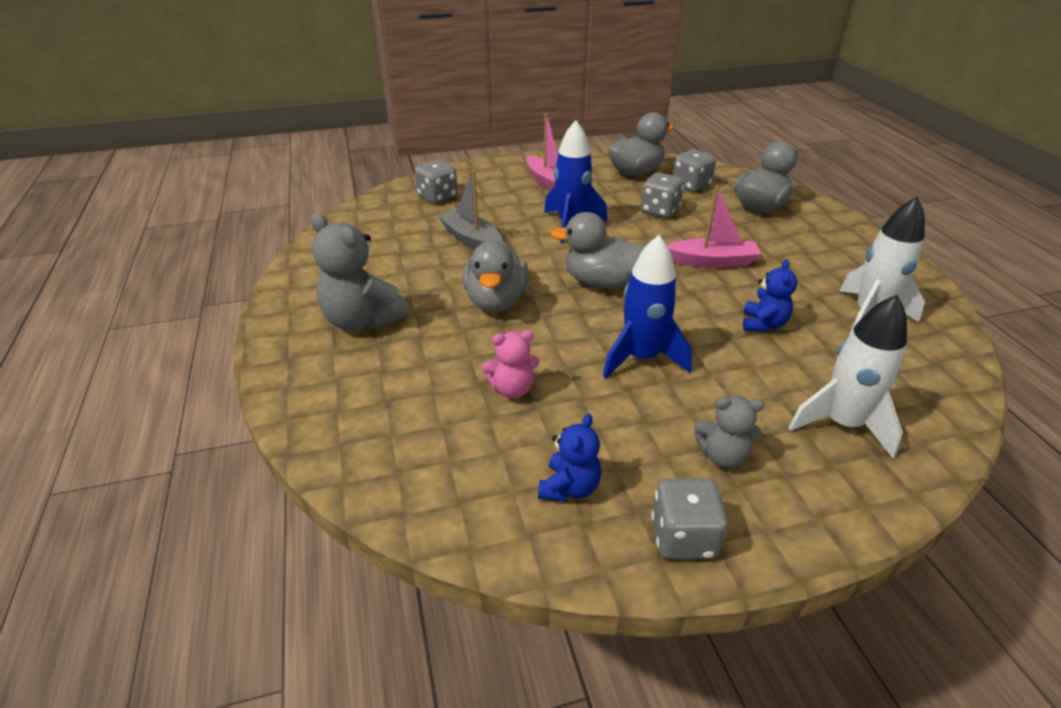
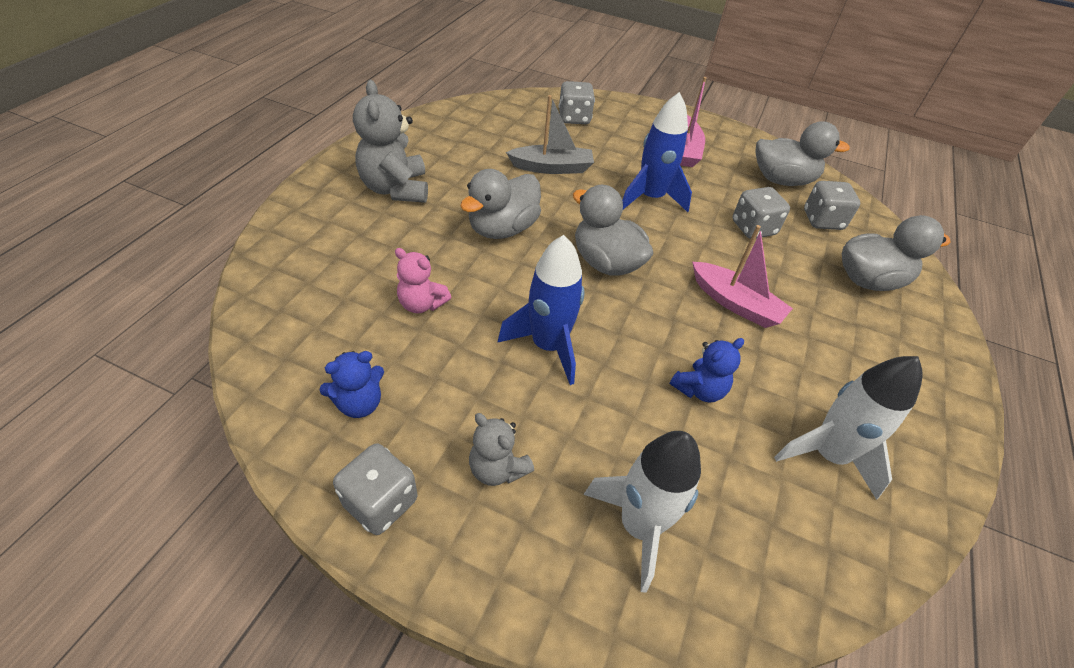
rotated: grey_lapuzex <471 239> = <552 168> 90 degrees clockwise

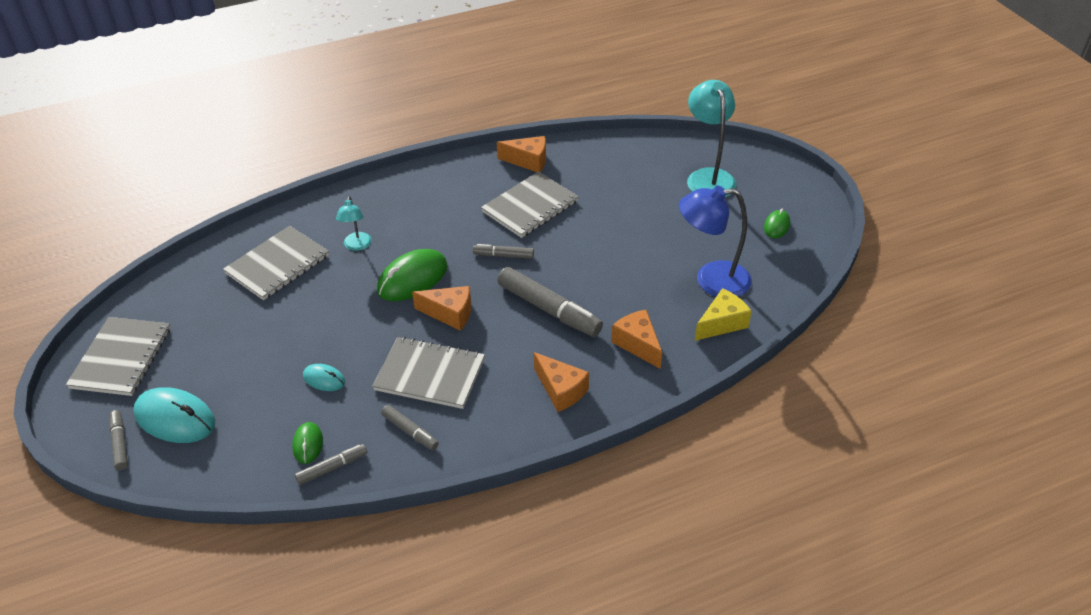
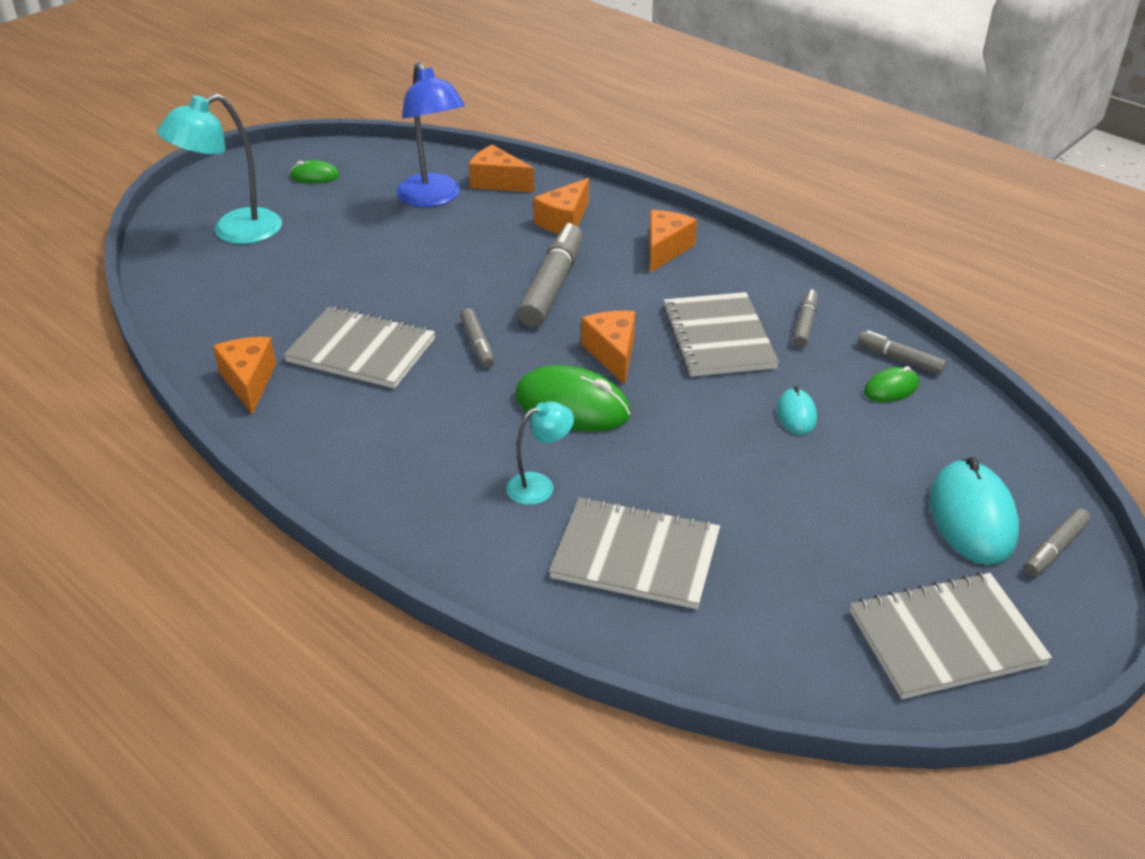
repainted: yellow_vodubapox <722 323> to orange_vodubapox <497 182>

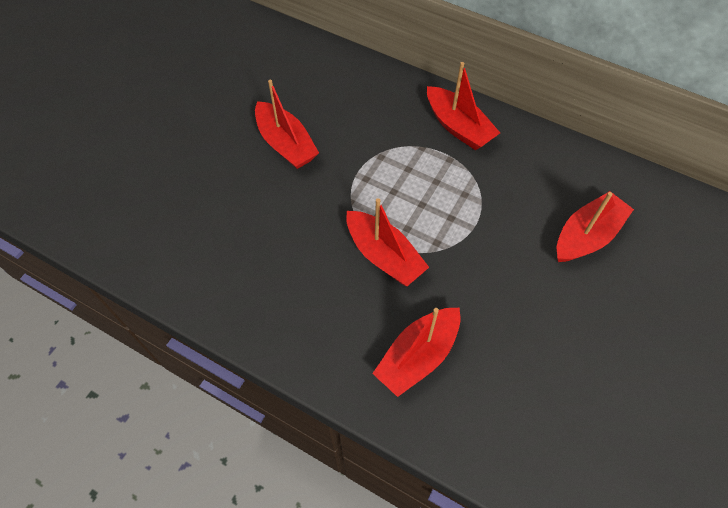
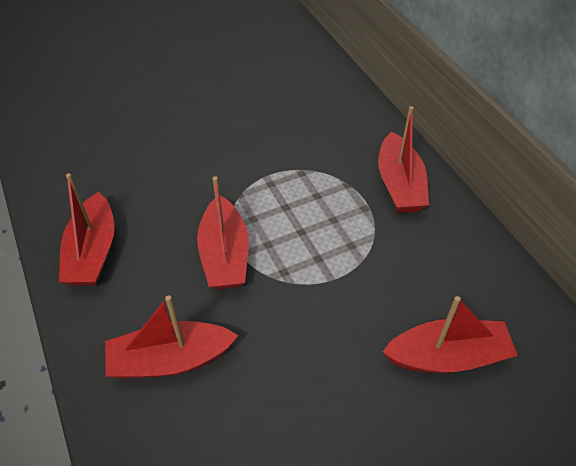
shifted: red_lapuzex <286 144> to <93 252>

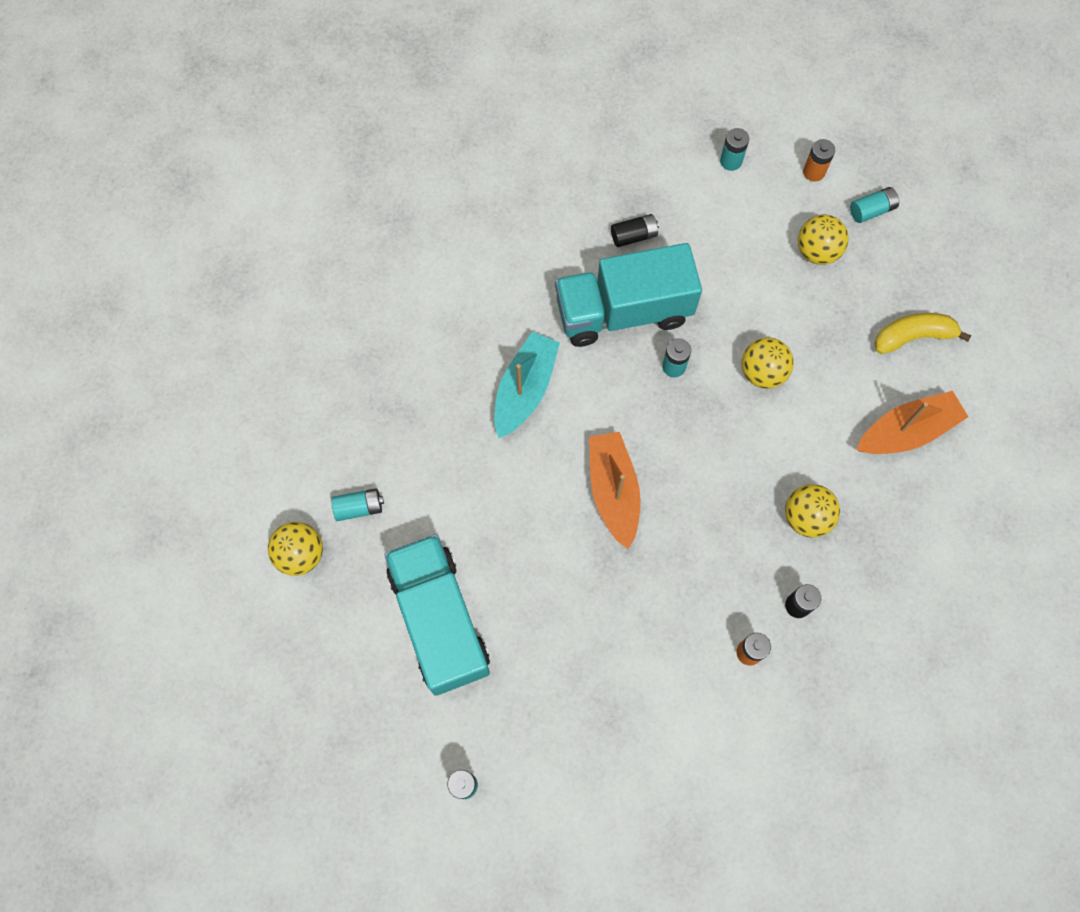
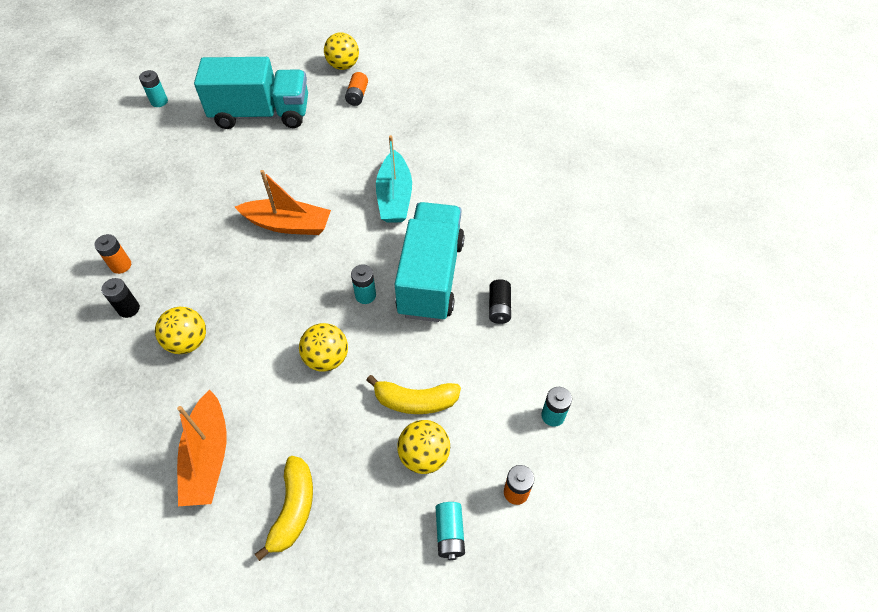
new: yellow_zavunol <415 401>
repainted: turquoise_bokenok <359 507> to orange_bokenok <357 96>
rotated: turquoise_lapuzex <525 390> = <394 197> 45 degrees clockwise

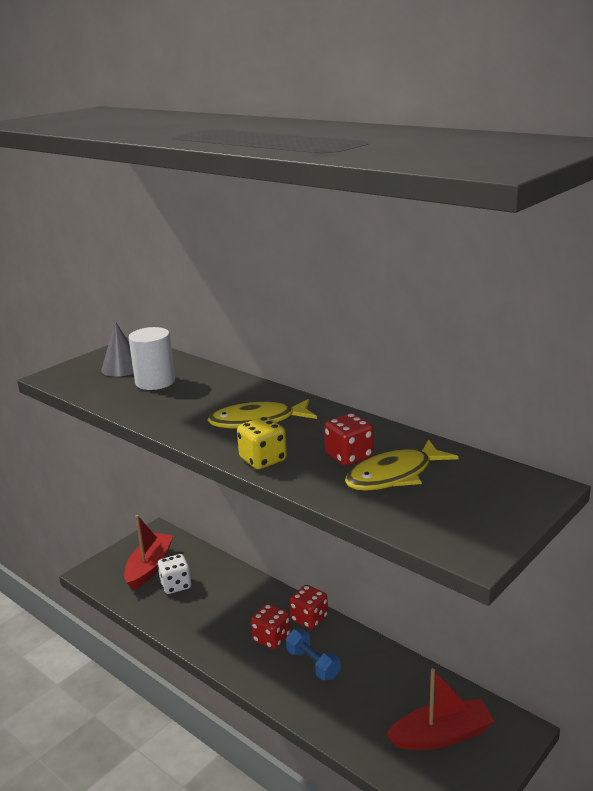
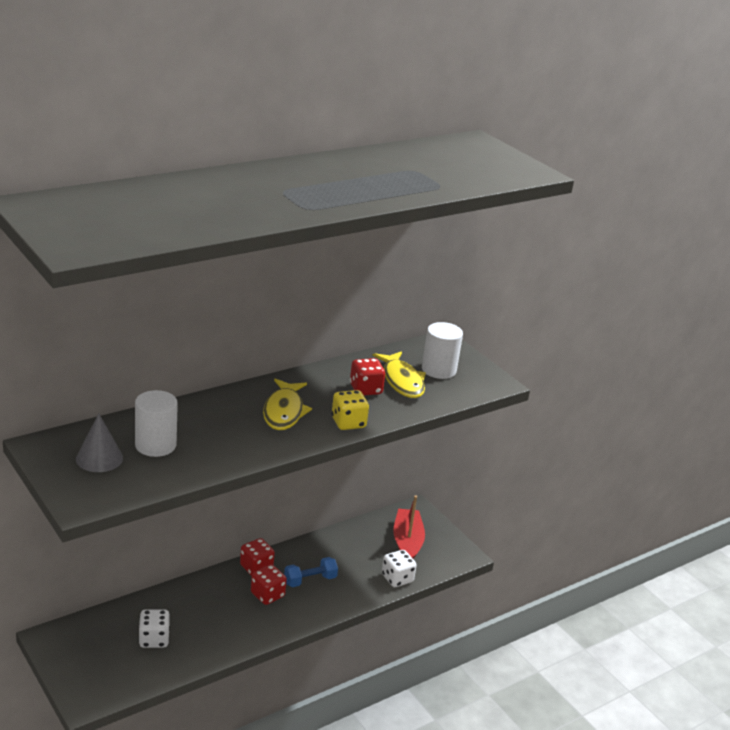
gone: red_lapuzex <149 567>
new: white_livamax <397 578>; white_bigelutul <439 370>

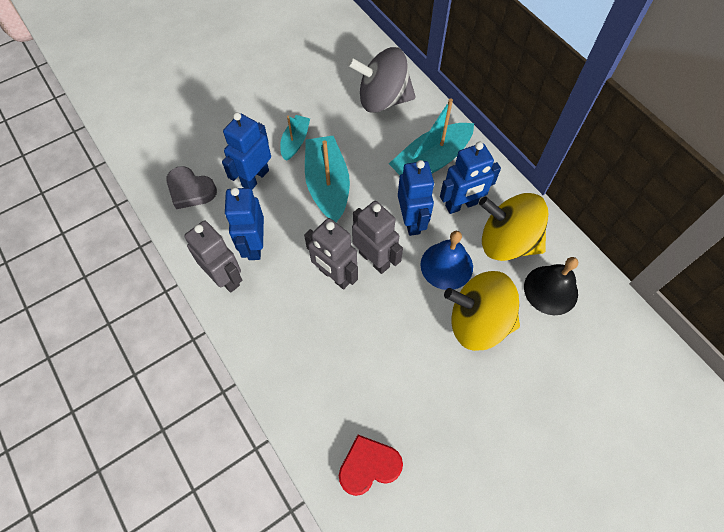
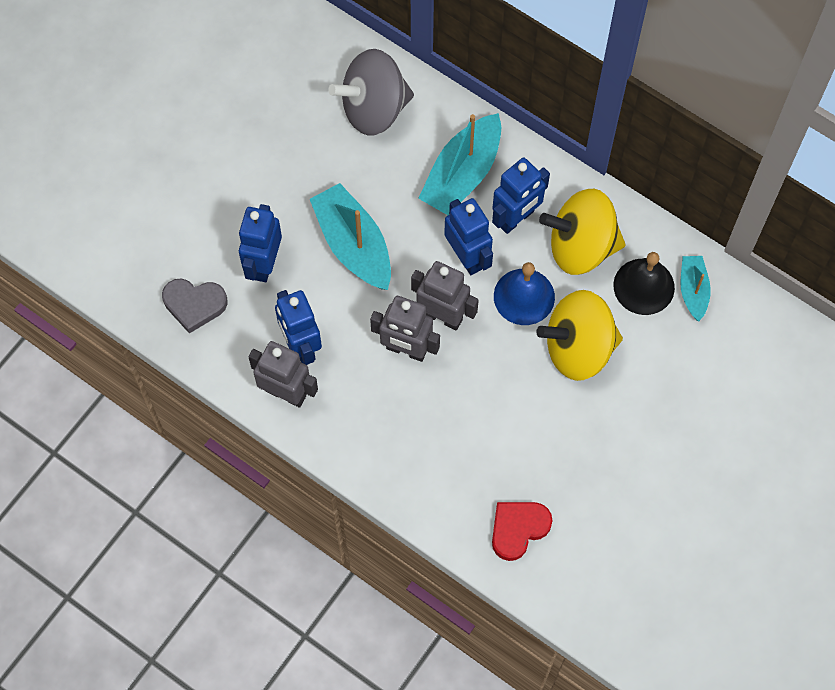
shifted: turquoise_lapuzex <295 142> to <693 291>

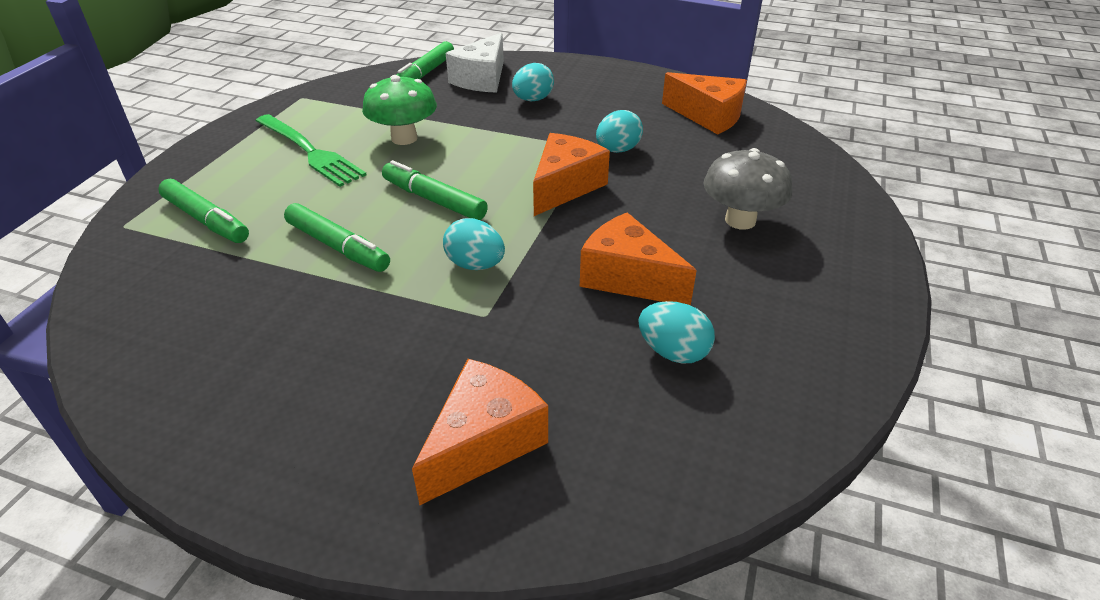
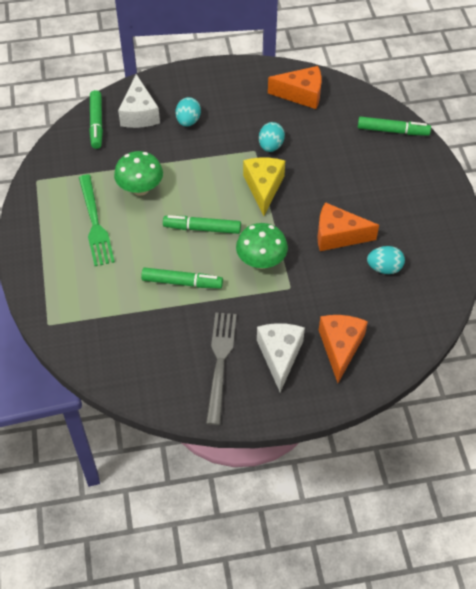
gone: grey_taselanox <740 220>
new: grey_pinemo <220 361>; white_vodubapox <280 356>
shifted: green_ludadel <206 220> to <392 131>
swapped: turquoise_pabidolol <475 265> to green_taselanox <261 261>
repainted: orange_vodubapox <565 187> to yellow_vodubapox <263 187>
rotated: green_pinemo <311 152> = <95 224> 60 degrees clockwise

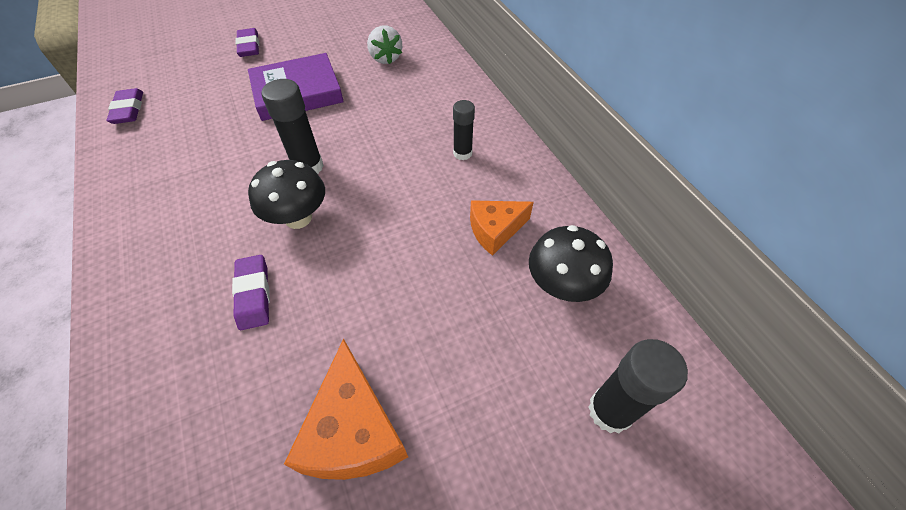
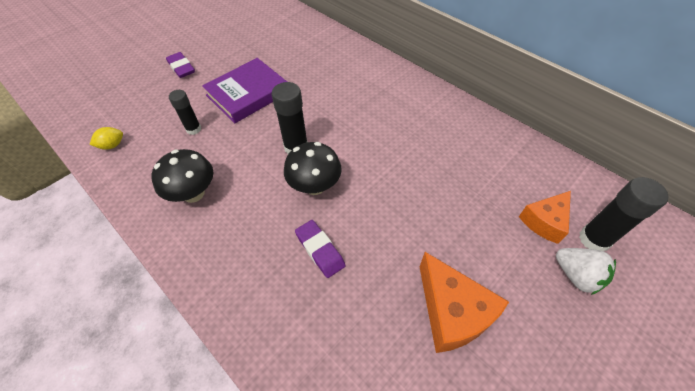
shifted: black_taselanox <561 286> to <193 193>; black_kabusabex <462 153> to <193 129>; orange_vodubapox <495 230> to <544 221>; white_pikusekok <385 58> to <576 275>
swapped: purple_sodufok <128 110> to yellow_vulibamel <112 145>

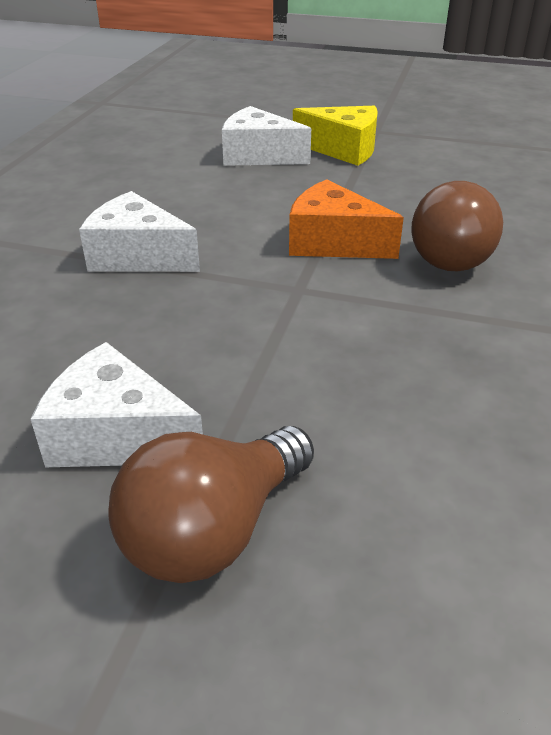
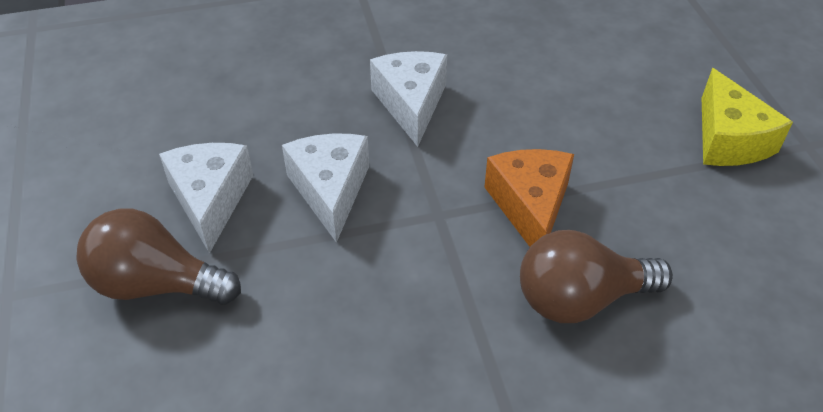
shifted: white_vodubapox <258 156> to <330 190>

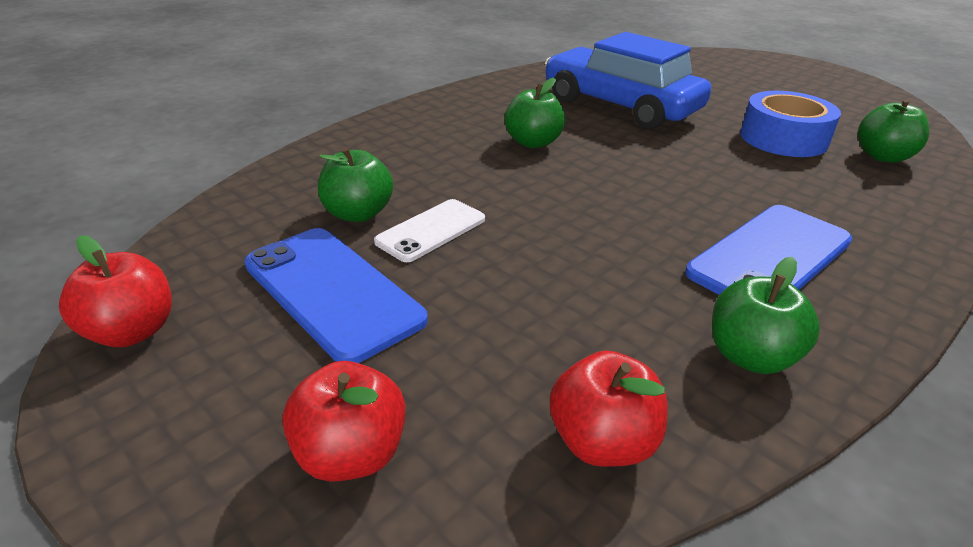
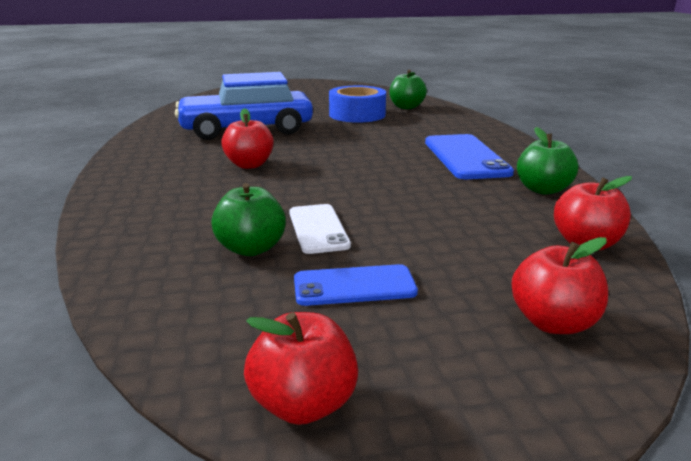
repainted: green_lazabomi <533 142> to red_lazabomi <249 165>
scaled: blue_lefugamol <332 291> = <354 286> x0.62

